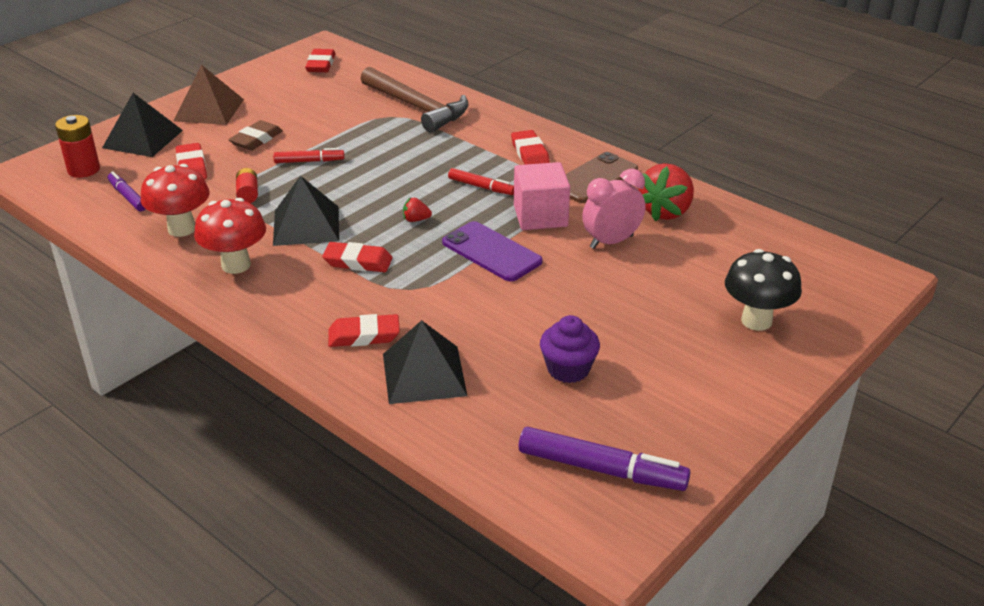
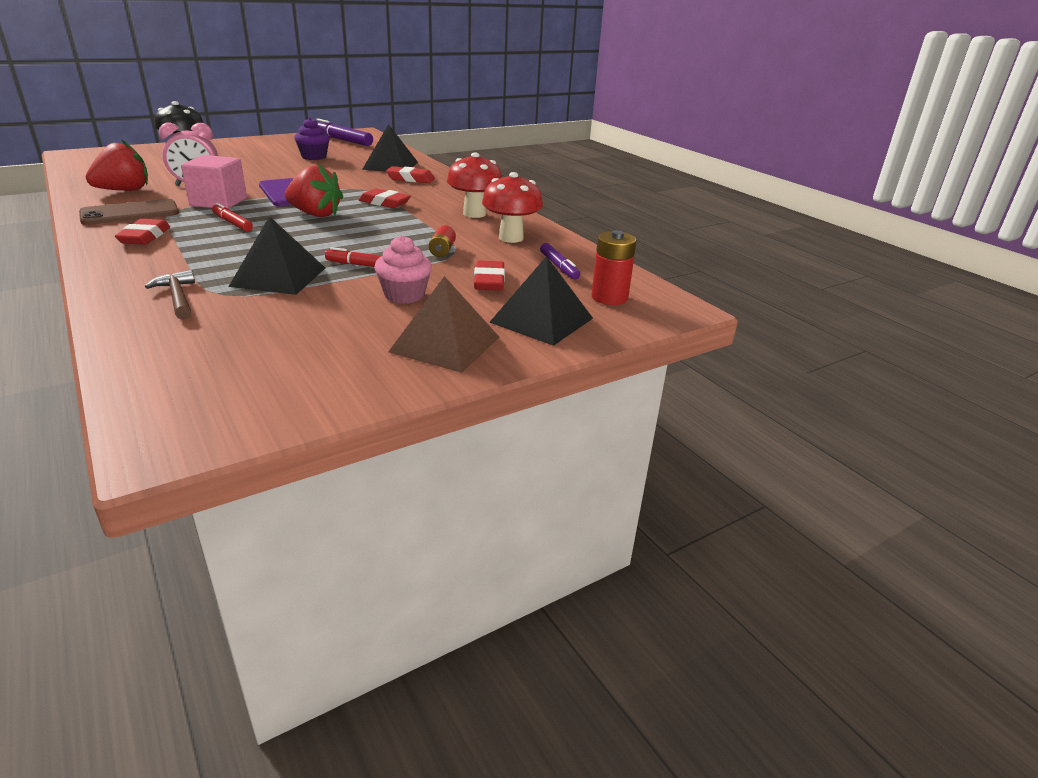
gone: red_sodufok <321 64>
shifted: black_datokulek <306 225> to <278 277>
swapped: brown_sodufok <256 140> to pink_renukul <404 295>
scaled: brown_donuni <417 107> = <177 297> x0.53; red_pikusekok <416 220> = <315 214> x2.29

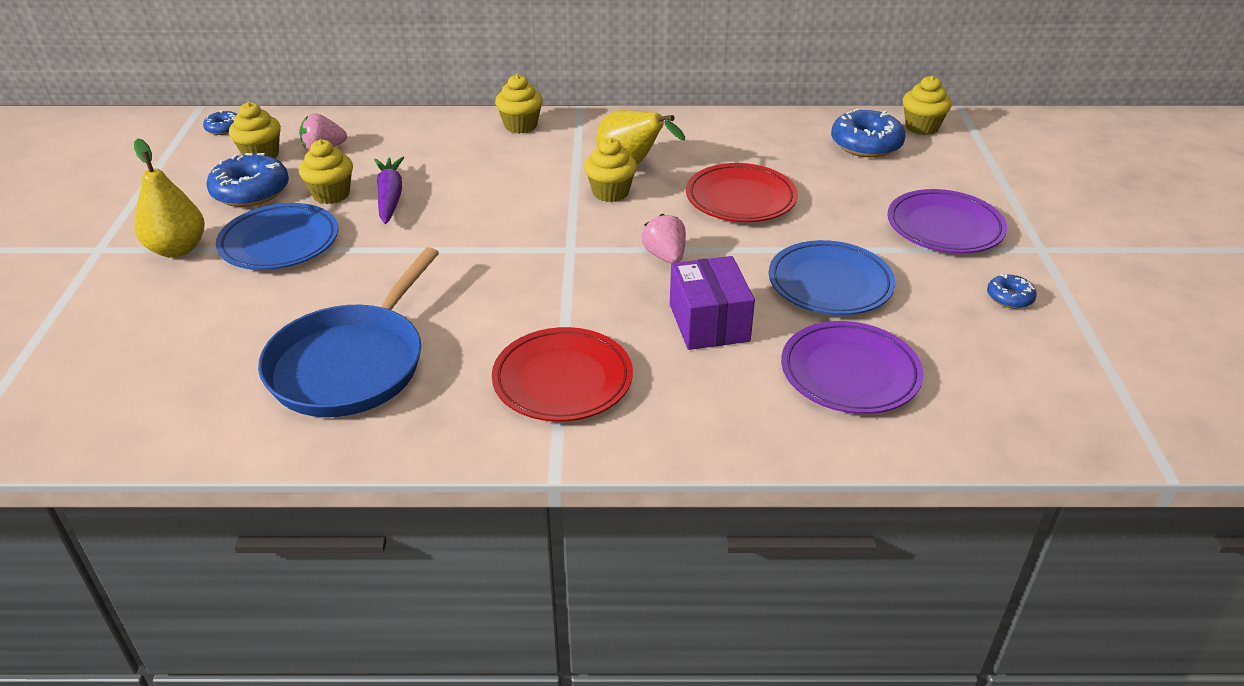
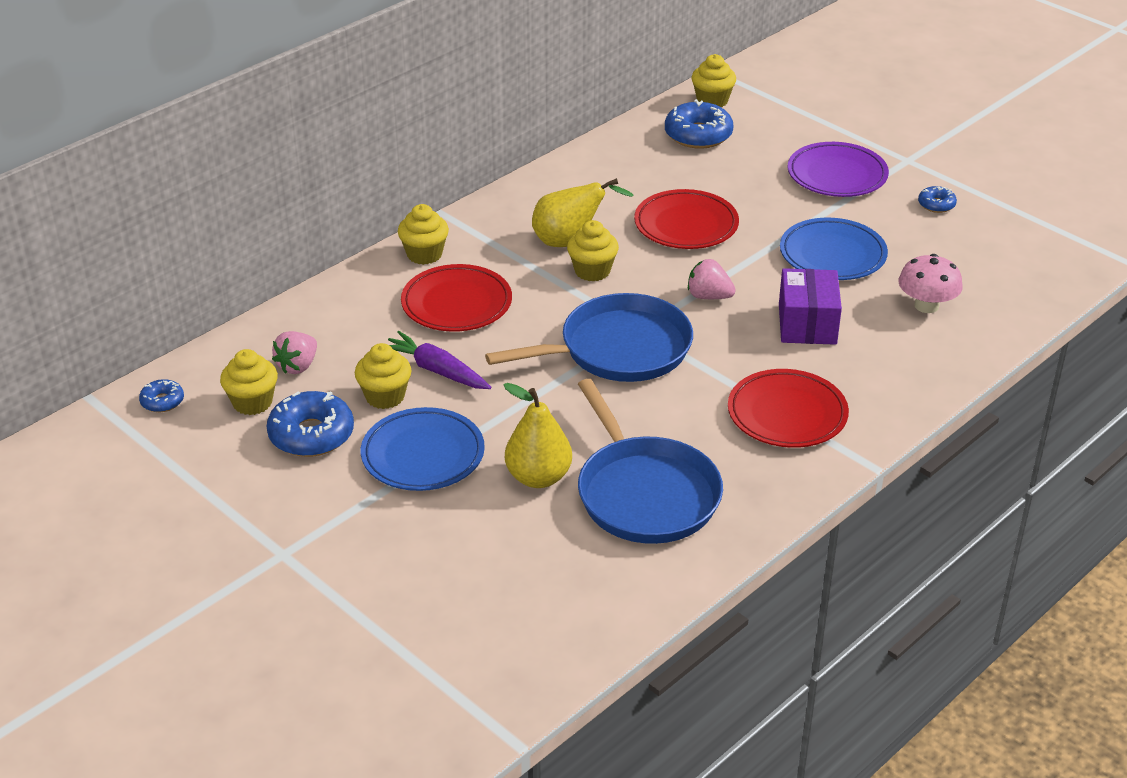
new: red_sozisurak <456 304>; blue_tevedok <619 349>
shifted: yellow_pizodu <177 249> to <538 477>
swapped: purple_sozisurak <850 373> to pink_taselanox <926 305>
rotated: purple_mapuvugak <709 323> = <807 324> 60 degrees clockwise

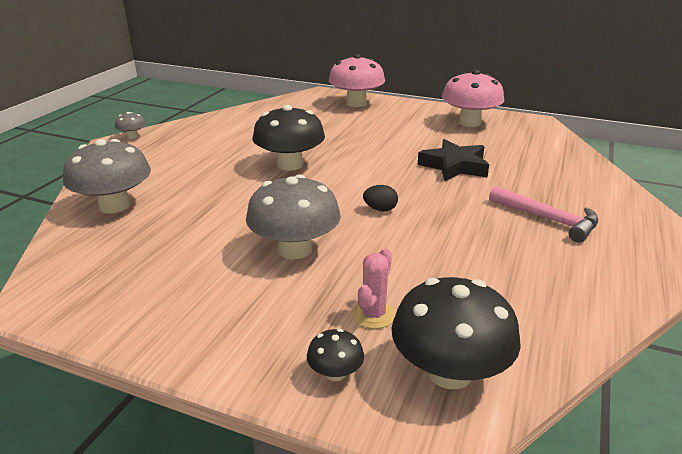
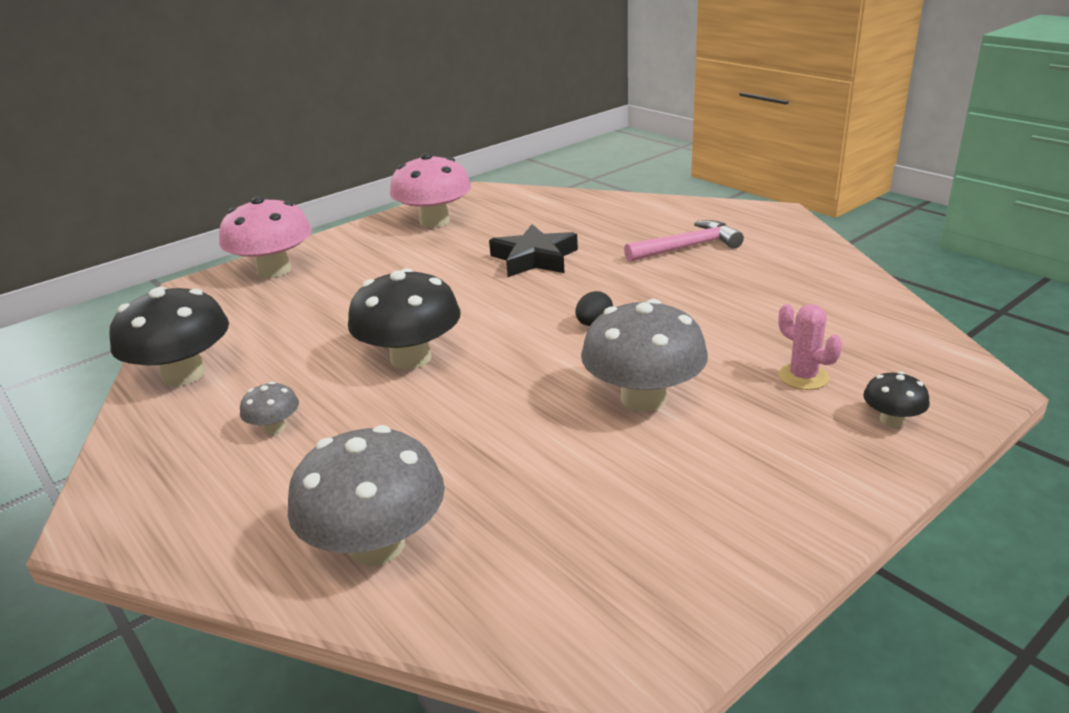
shifted: black_taselanox <449 372> to <184 375>; grey_taselanox <132 136> to <275 427>

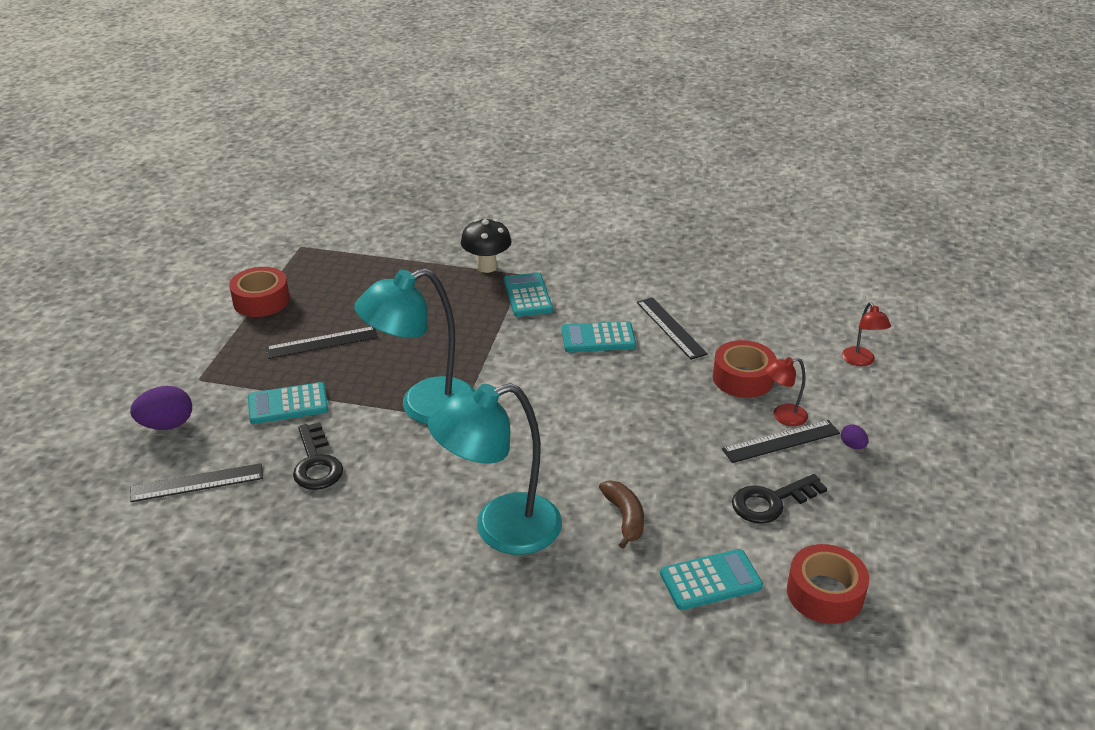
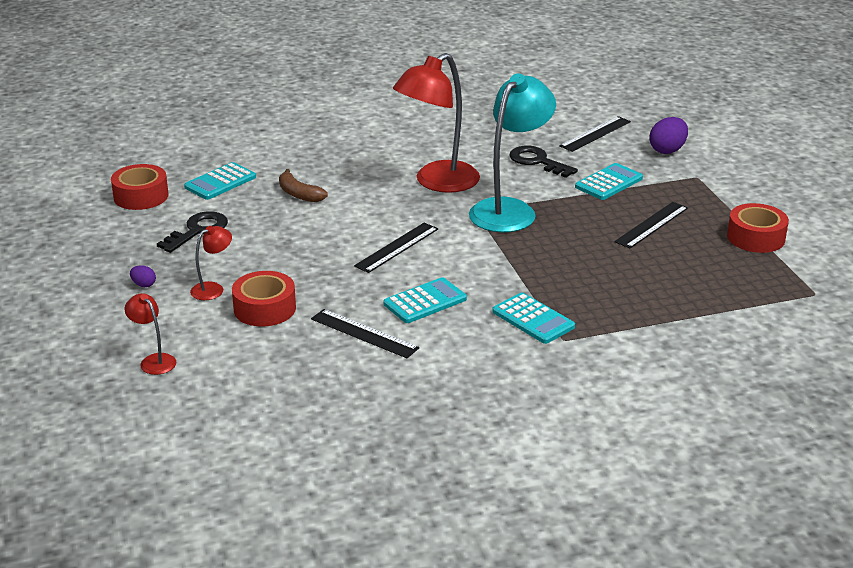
gone: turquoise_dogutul <500 529>; black_taselanox <487 267>
new: red_dogutul <437 182>
shifted: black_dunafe <781 441> to <397 247>

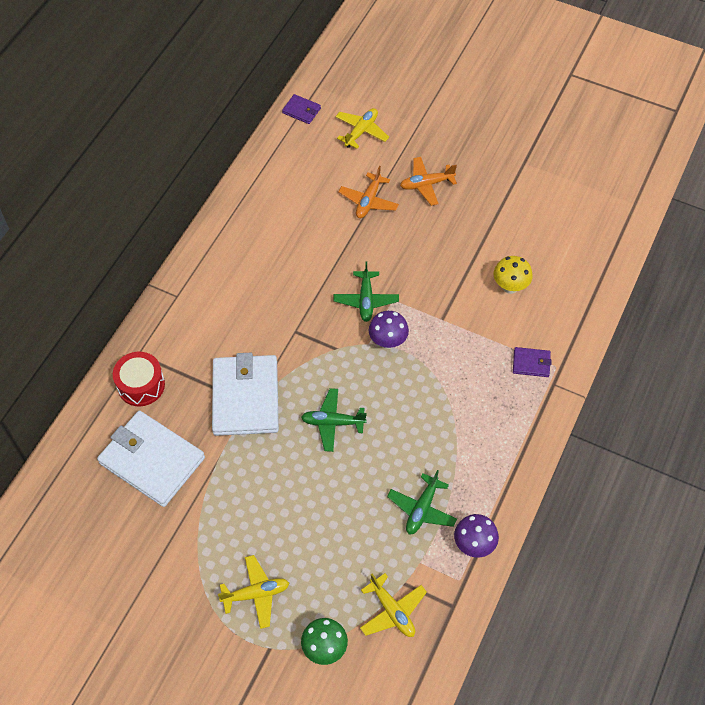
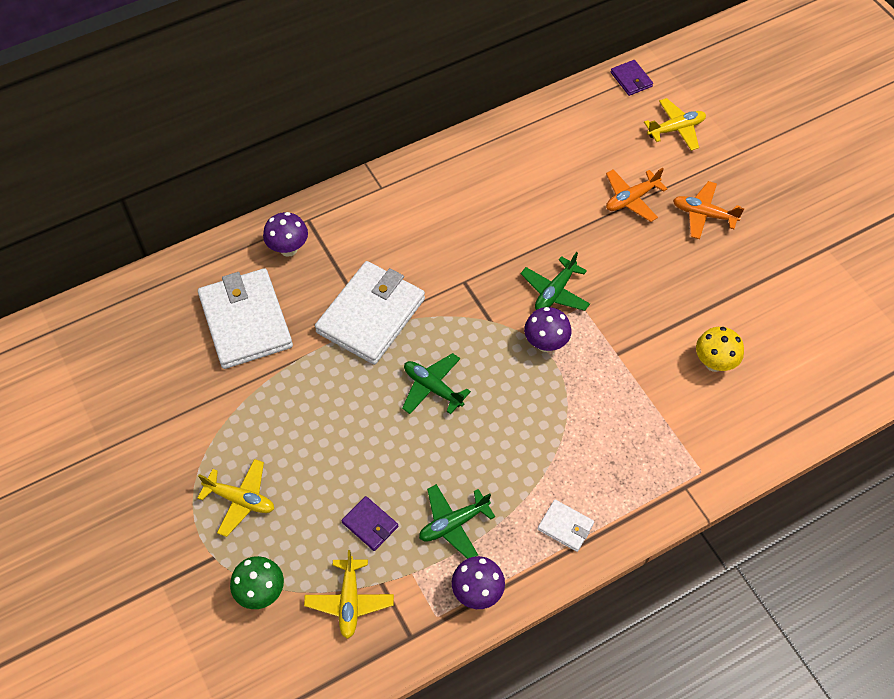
new: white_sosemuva <565 526>
shifted: purple_sosemuva <531 363> to <370 524>
swapped: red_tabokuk <141 385> to purple_taselanox <288 249>

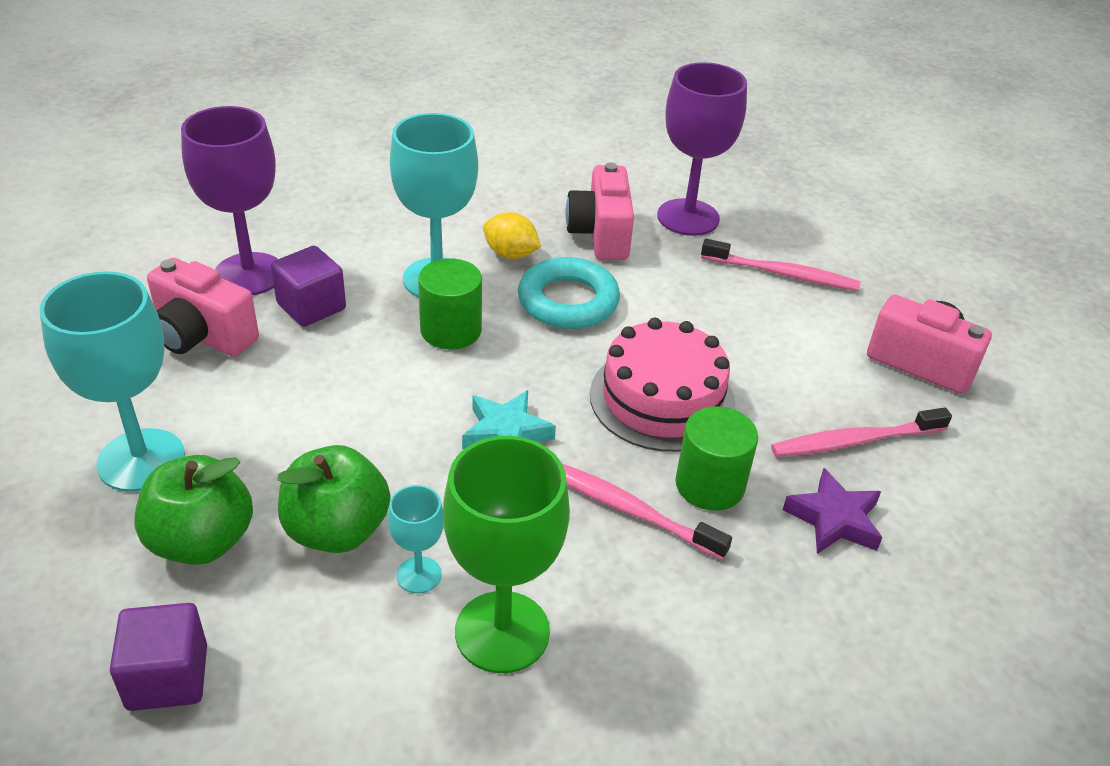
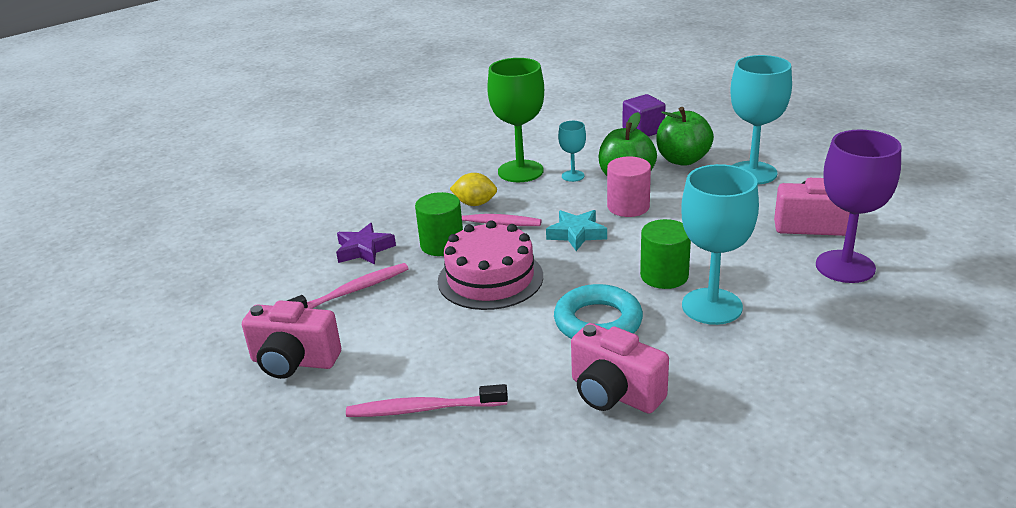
gone: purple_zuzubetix <311 306>; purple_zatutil <688 217>
new: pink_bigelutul <628 207>
shifted: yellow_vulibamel <510 254> to <475 204>
rotated: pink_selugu <600 234> = <614 393> 150 degrees clockwise

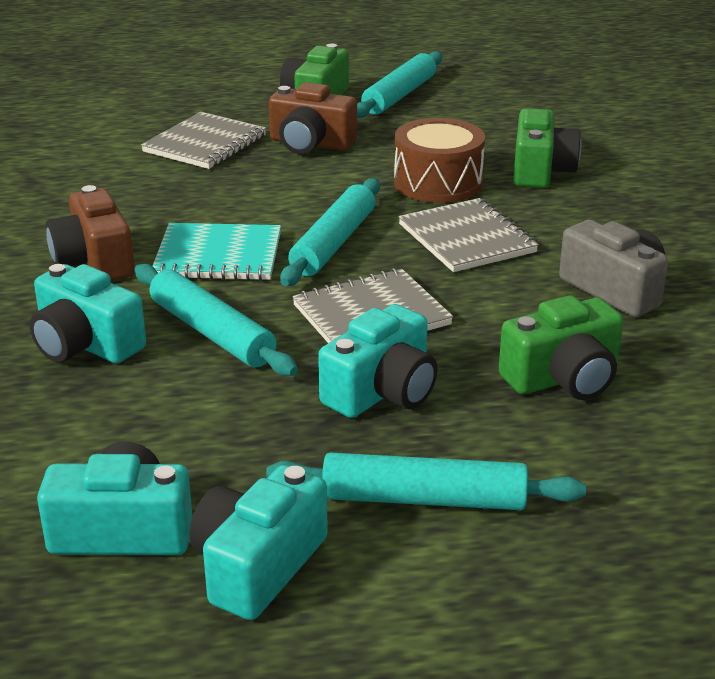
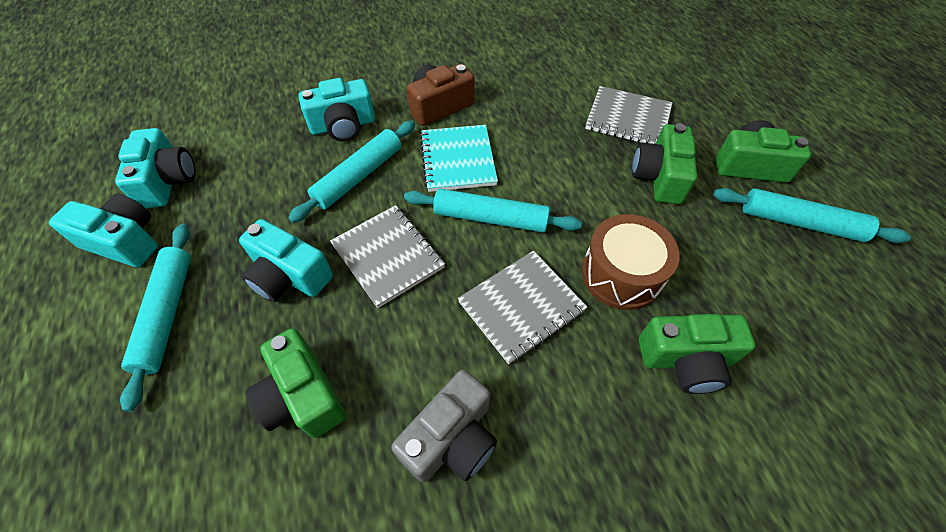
repainted: brown_selugu <310 143> to green_selugu <659 177>
rotated: turquoise_selugu <86 344> = <343 126> 135 degrees counterclockwise

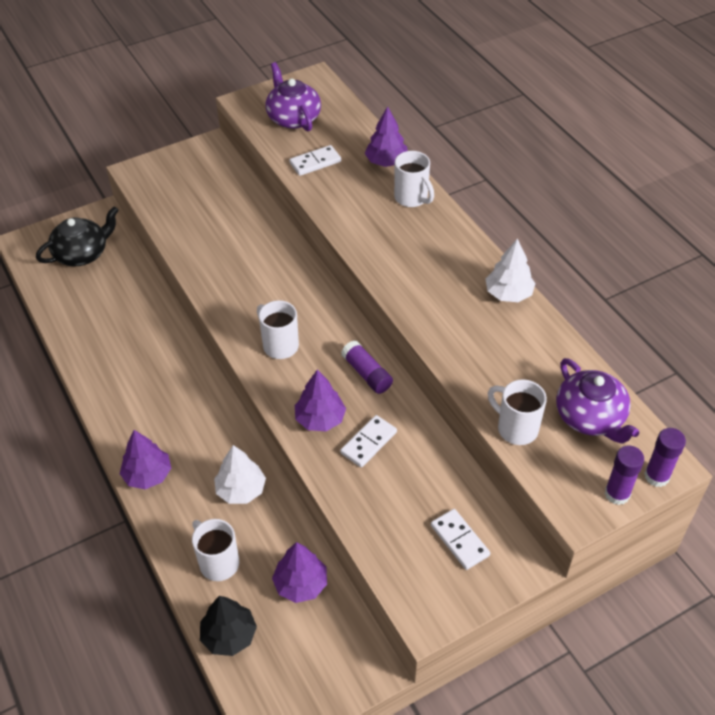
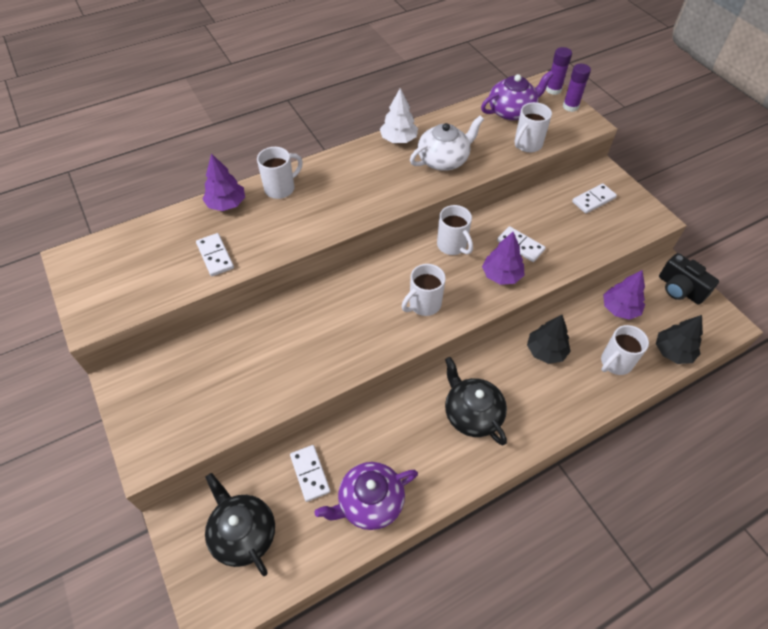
gone: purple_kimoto <147 475>
new: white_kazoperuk <310 474>; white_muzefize <443 160>; black_muzefize <472 413>; black_selugu <679 289>
shifted: purple_muzefize <293 118> to <370 502>
swapped: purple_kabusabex <367 374> to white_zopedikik <452 246>
repainted: white_kimoto <241 490> to black_kimoto <545 351>

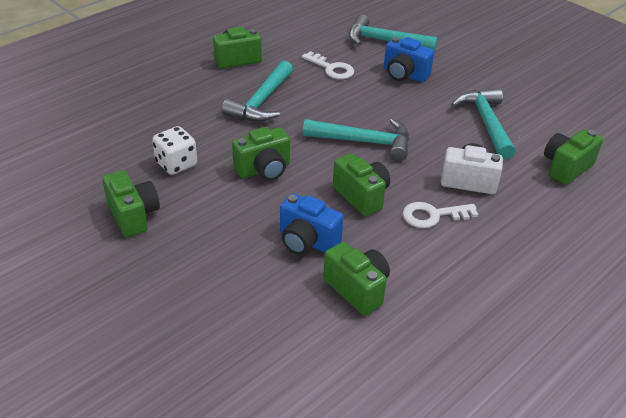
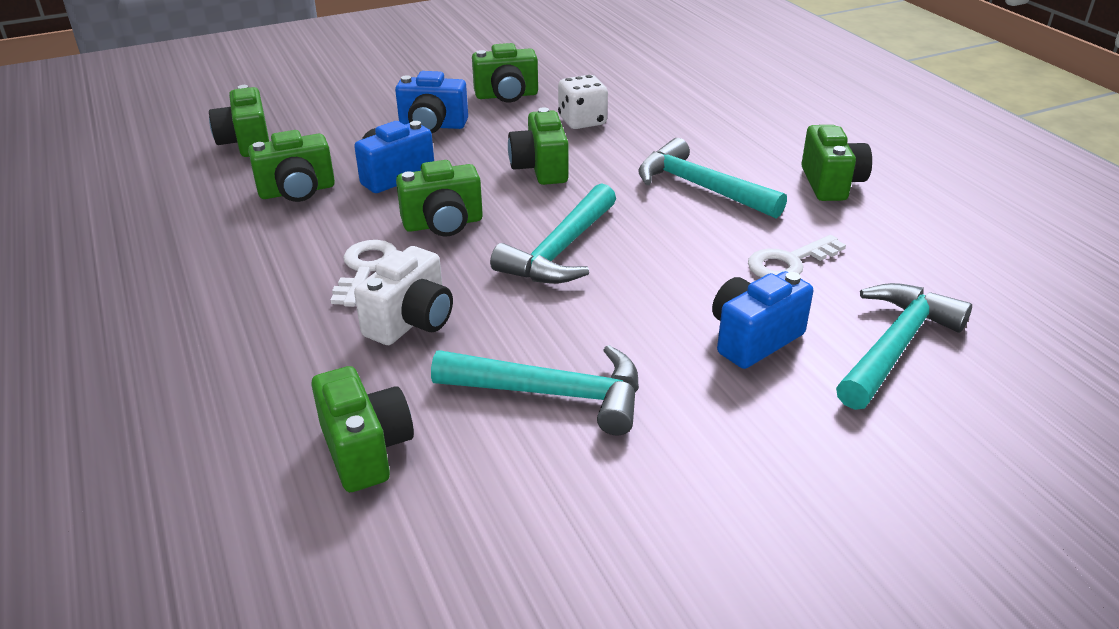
new: green_selugu <246 143>; blue_selugu <432 126>

